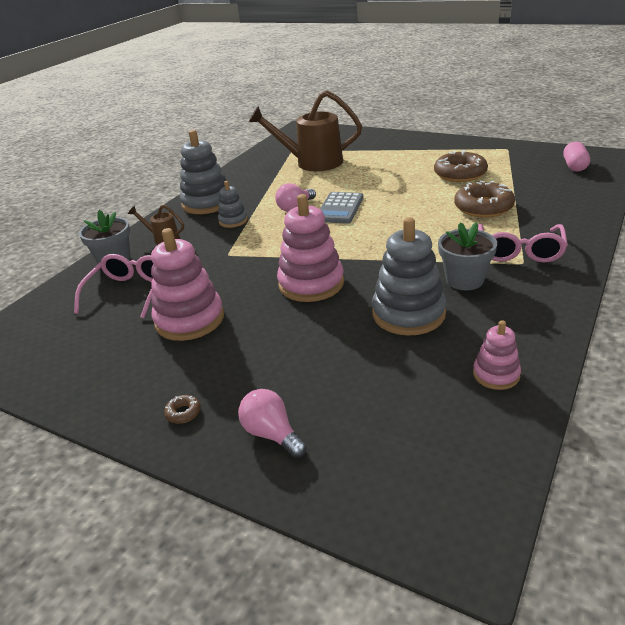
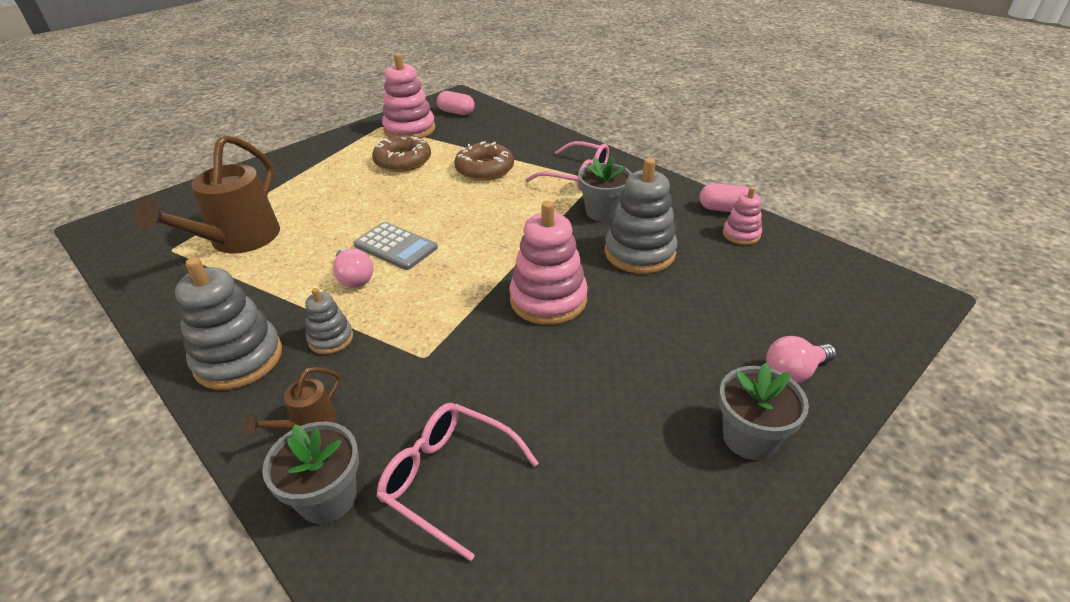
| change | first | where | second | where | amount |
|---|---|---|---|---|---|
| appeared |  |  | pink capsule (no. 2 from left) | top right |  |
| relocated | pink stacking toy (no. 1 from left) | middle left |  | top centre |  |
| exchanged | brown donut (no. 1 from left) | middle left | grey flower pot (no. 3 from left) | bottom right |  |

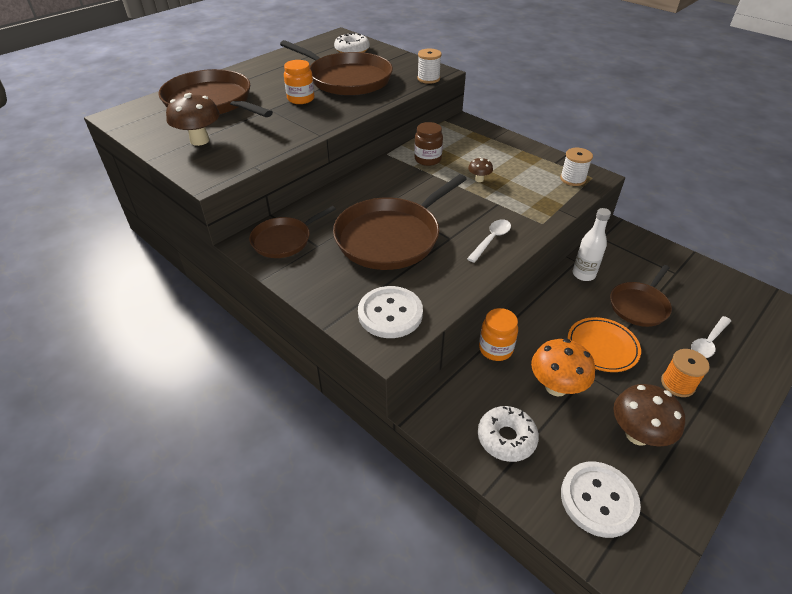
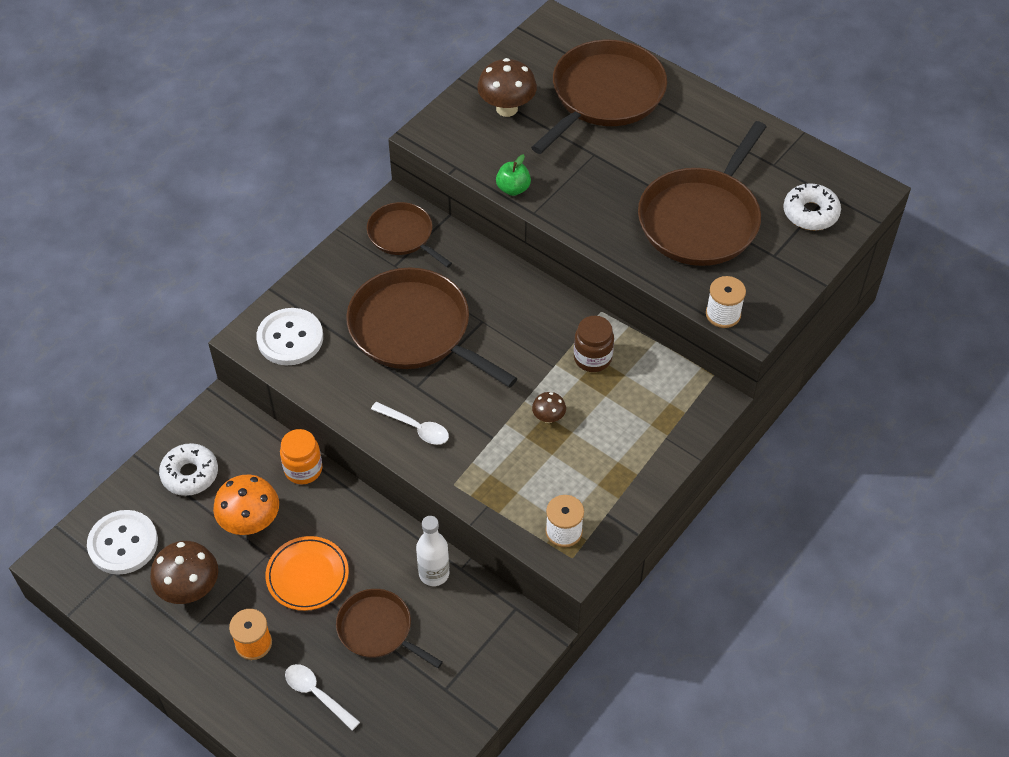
| change | first | where | second | where | amount |
|---|---|---|---|---|---|
| missing | orange jar (no. 1 from left) | top centre |  |  |  |
| appeared |  |  | green apple | top centre |  |

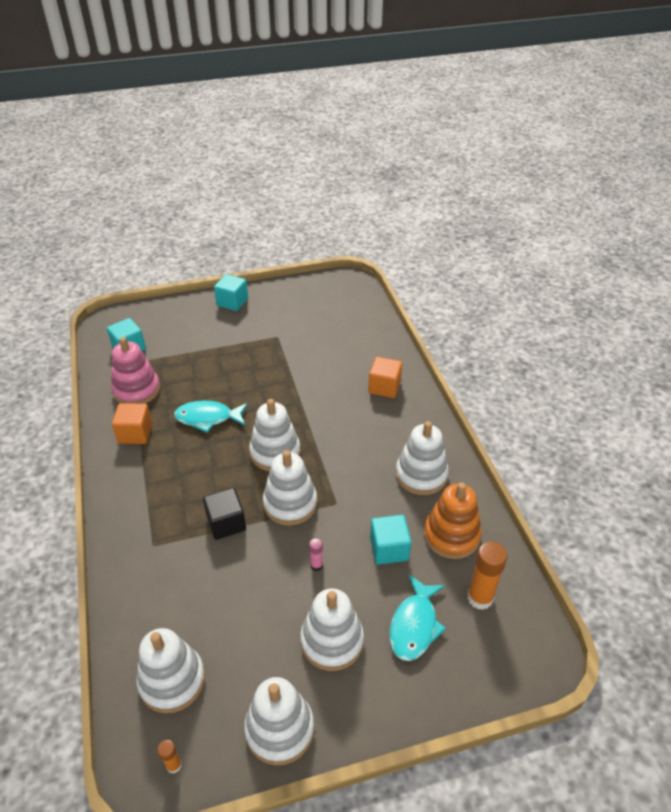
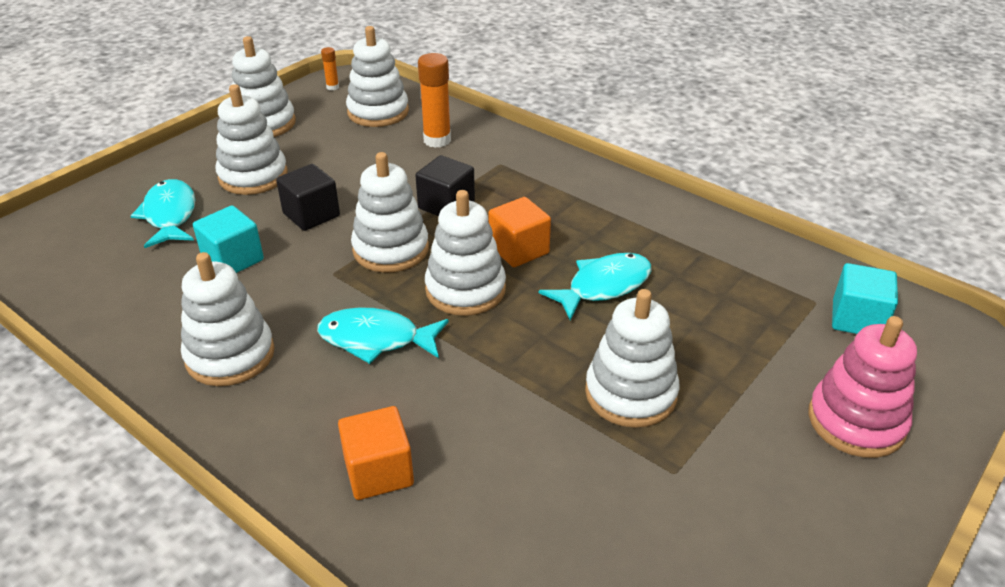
| change | first | where | second | where | amount |
|---|---|---|---|---|---|
| missing | turquoise cube (no. 2 from left) | centre |  |  |  |
| missing | orange stacking toy | middle right |  |  |  |
| appeared |  |  | turquoise fish (no. 2 from left) | centre |  |
| appeared |  |  | white stacking toy (no. 7 from left) | centre |  |
| relocated | pink stacking toy | middle left |  | middle right |  |
| relocated | orange cube (no. 1 from left in the first image) | middle left | orange cube (no. 2 from left) | centre |  |
| relocated | orange glue stick (no. 2 from left) | bottom right |  | top centre |  |
| exchanged | pink glue stick | bottom centre | black cube (no. 1 from left) | middle left |  |

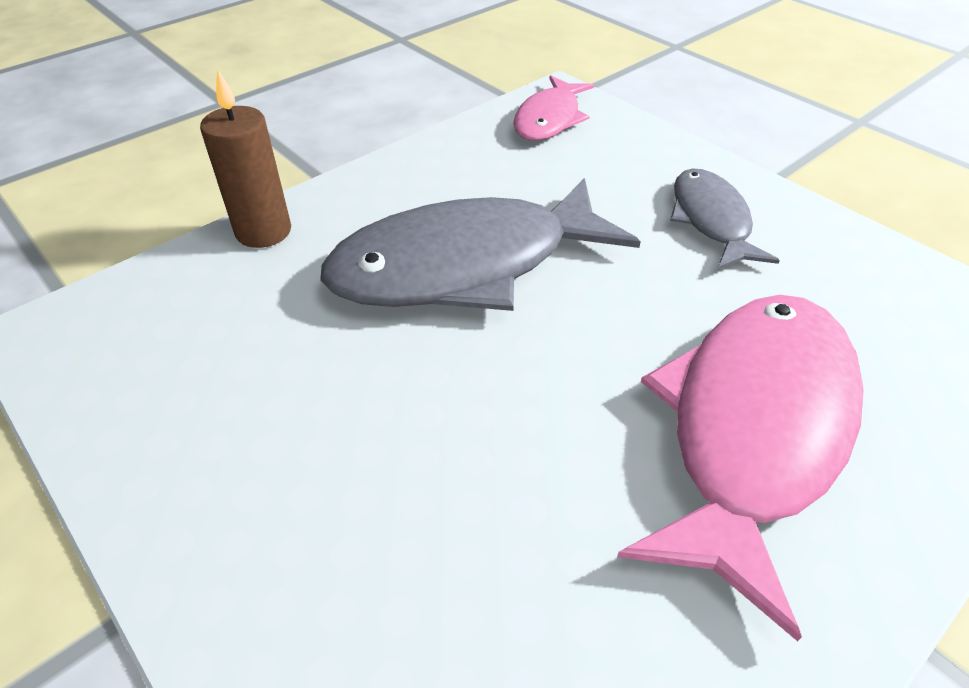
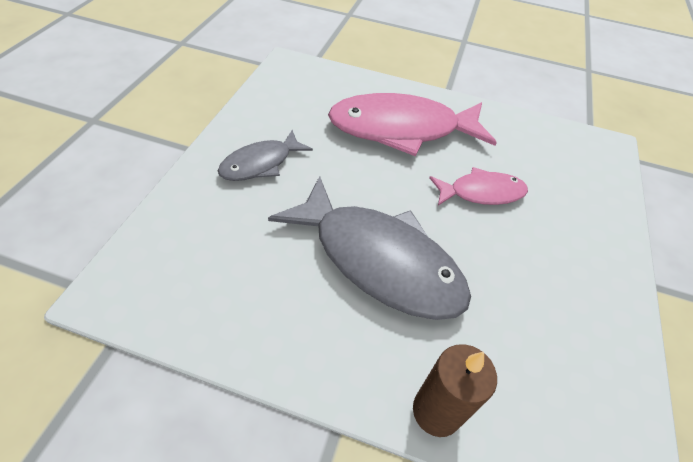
| change | first | where | second | where | amount |
|---|---|---|---|---|---|
| relocated | pink fish (no. 1 from left in the first image) | top centre | pink fish (no. 2 from left) | middle right |  |

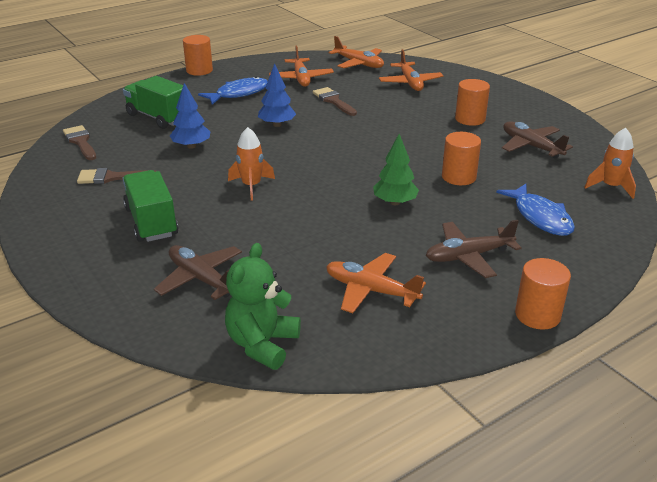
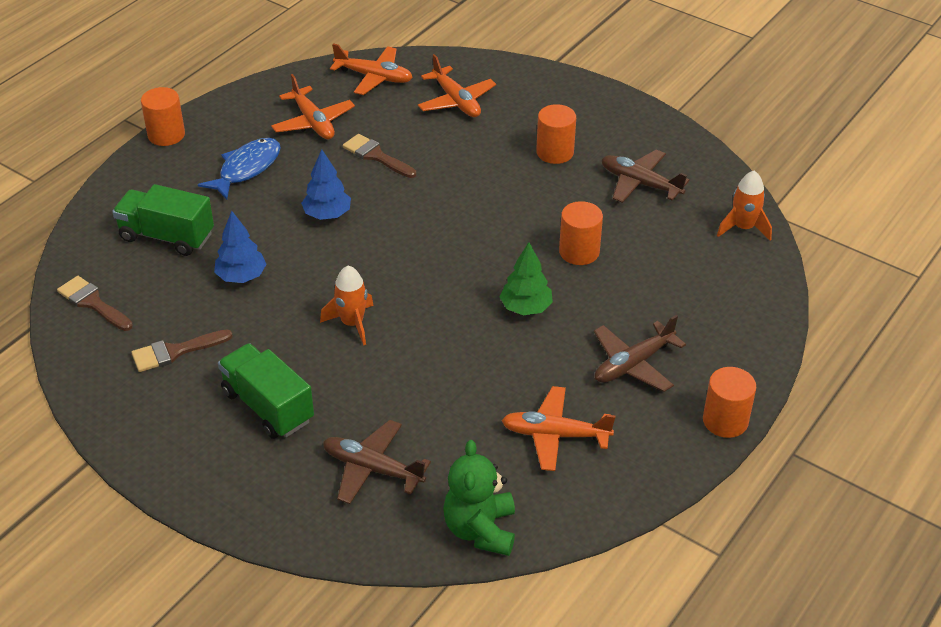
| change | first | where | second | where | amount |
|---|---|---|---|---|---|
| missing | blue fish (no. 2 from left) | middle right |  |  |  |

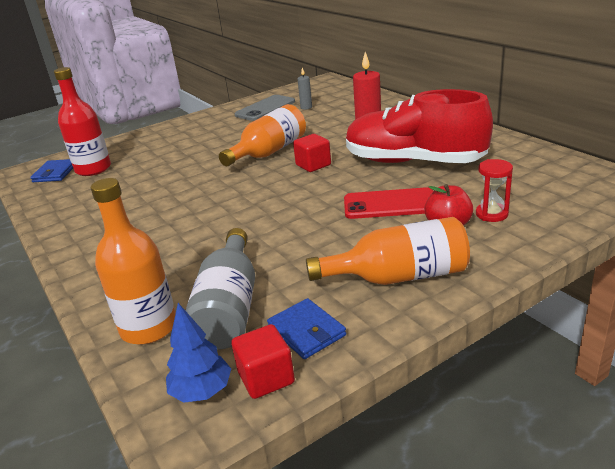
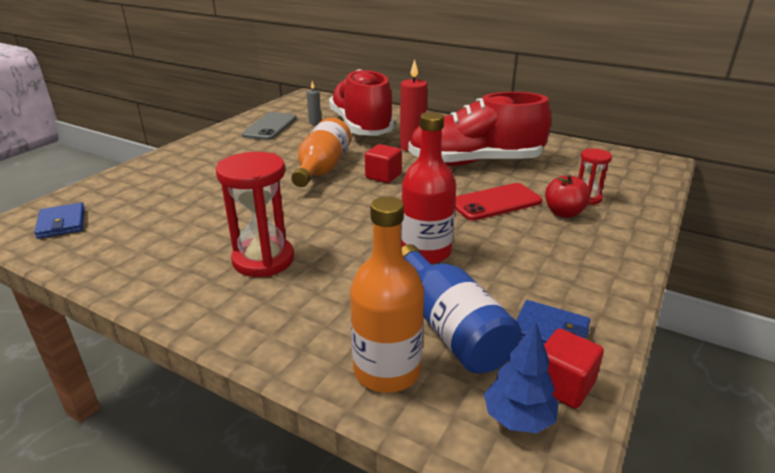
| change | first | where | second | where | amount |
|---|---|---|---|---|---|
| missing | orange bottle (no. 3 from left) | centre |  |  |  |
| appeared |  |  | red hourglass (no. 1 from left) | middle left |  |
| appeared |  |  | red shoe (no. 1 from left) | top centre |  |
| relocated | red bottle | top left |  | centre |  |
| colour | grey bottle | centre | blue bottle | centre |  |

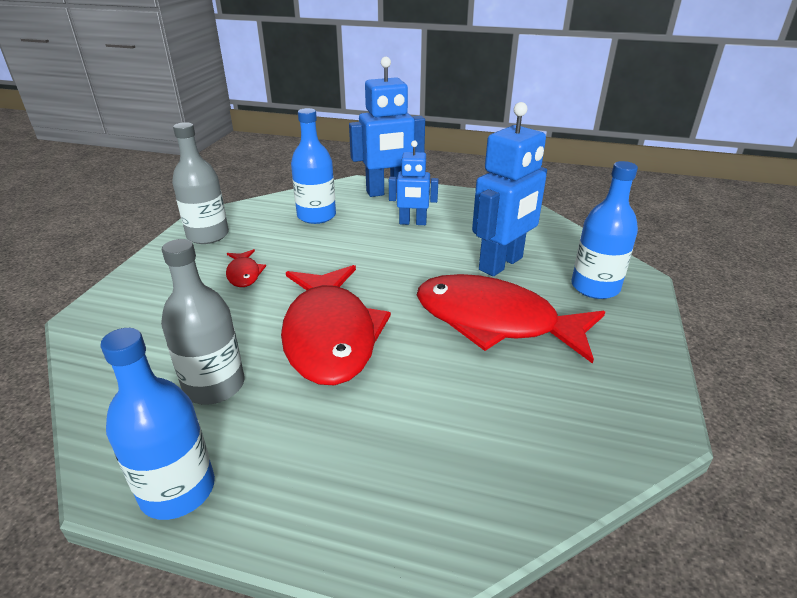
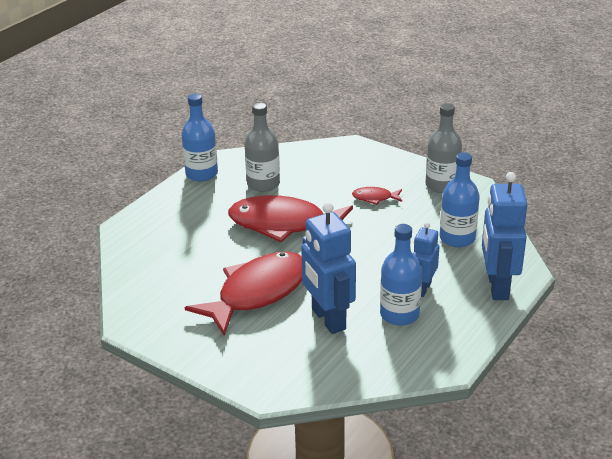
| change | first | where | second | where | amount |
|---|---|---|---|---|---|
| relocated | blue bottle (no. 3 from left in the first image) | middle right | blue bottle (no. 2 from left) | centre |  |

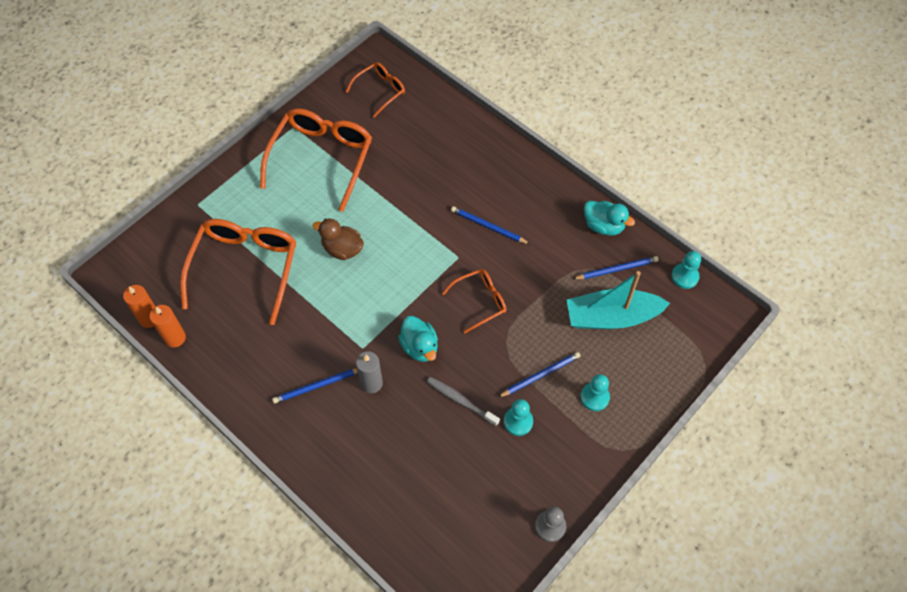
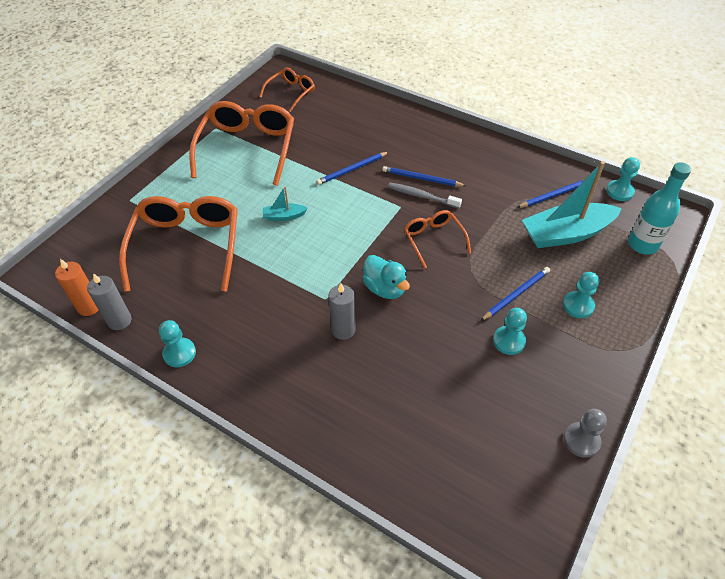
| change | first | where | second | where | amount |
|---|---|---|---|---|---|
| missing | turquoise duck (no. 2 from left) | middle right |  |  |  |
| appeared |  |  | turquoise pawn (no. 1 from left) | middle left |  |
| appeared |  |  | turquoise bottle | middle right |  |
| relocated | blue pencil (no. 1 from left) | centre |  | top centre |  |
| relocated | grey toothbrush | bottom centre |  | centre |  |
| exchanged | brown duck | centre | turquoise boat (no. 1 from left) | centre |  |
| colour | orange candle (no. 2 from left) | middle left | grey candle (no. 1 from left) | middle left |  |
| spun | orange glasses (no. 4 from left) | centre |  | centre | 75 degrees counterclockwise |

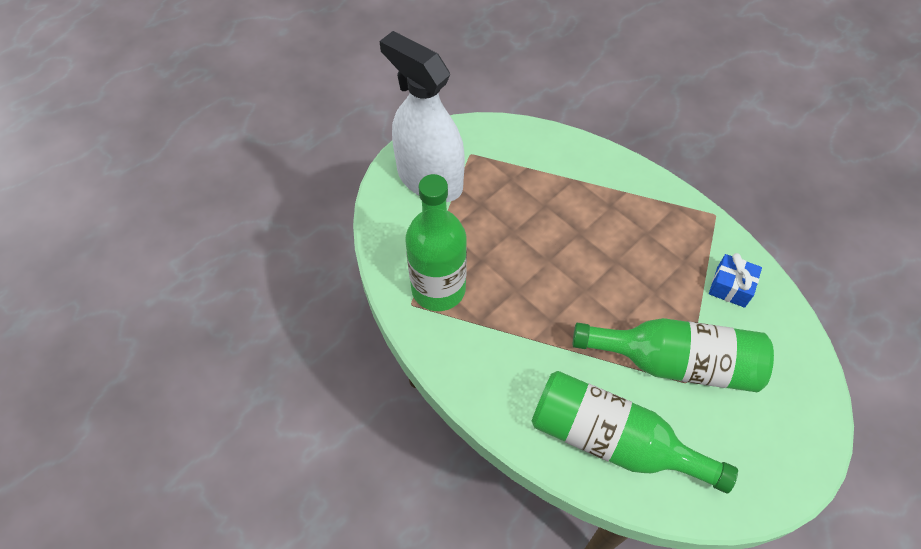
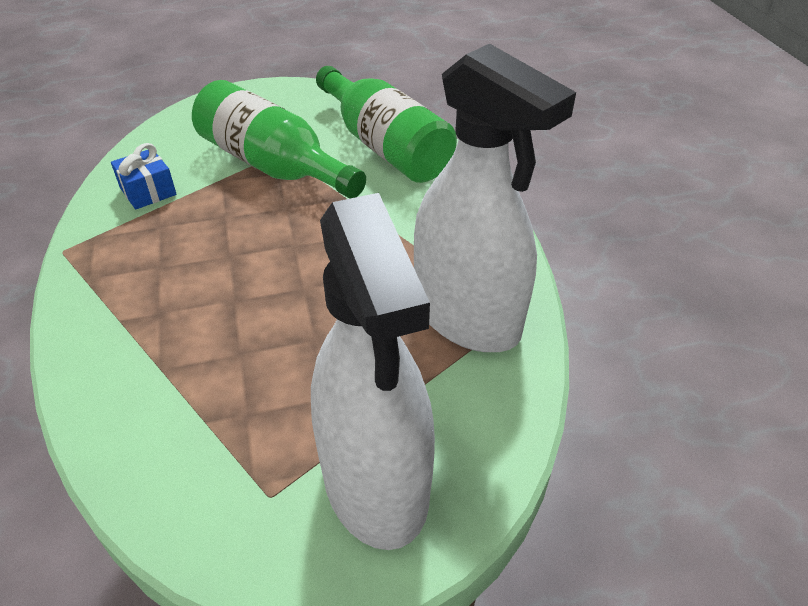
| change | first | where | second | where | amount |
|---|---|---|---|---|---|
| exchanged | green bottle (no. 1 from left) | centre | white spray bottle (no. 2 from left) | top centre |  |

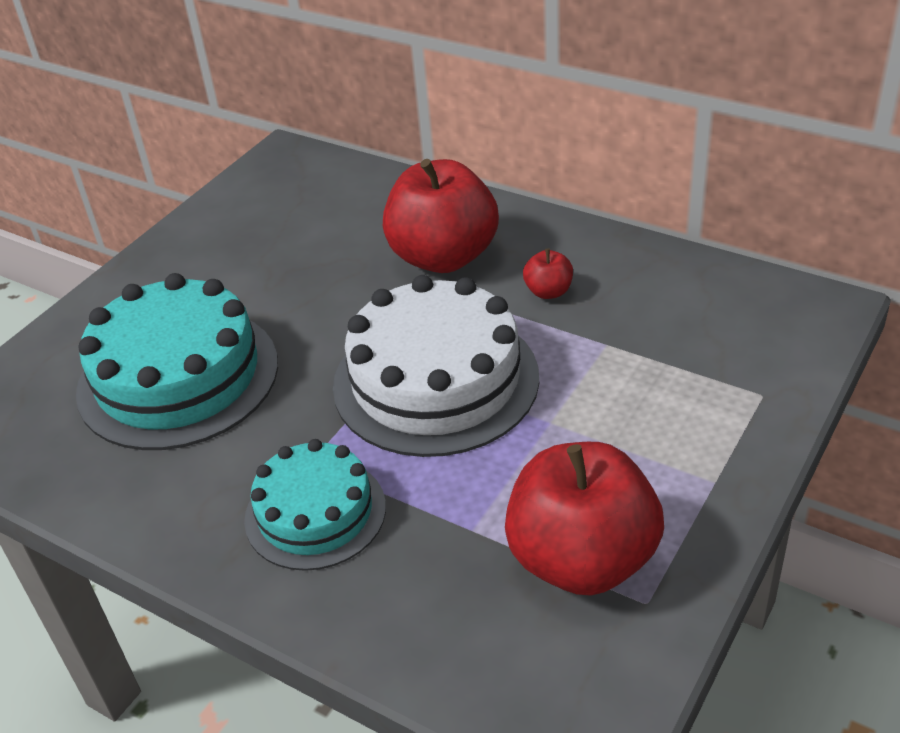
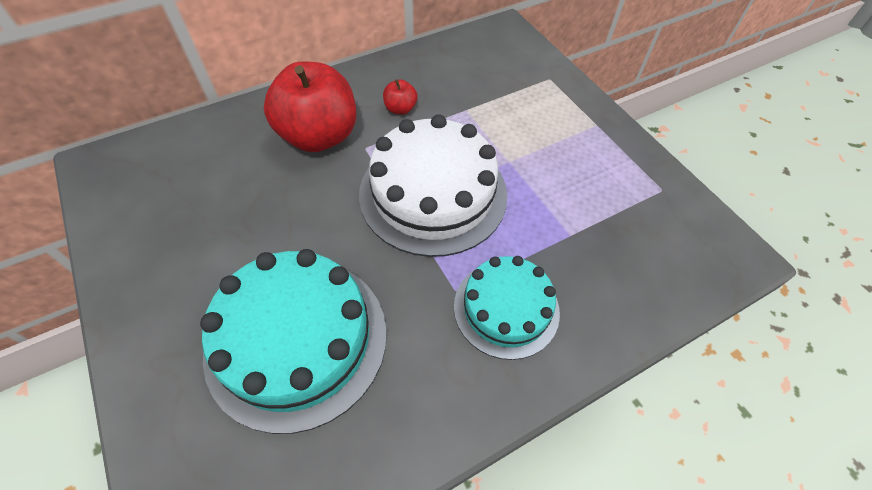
| change | first | where | second | where | amount |
|---|---|---|---|---|---|
| missing | red apple (no. 3 from left) | bottom centre |  |  |  |

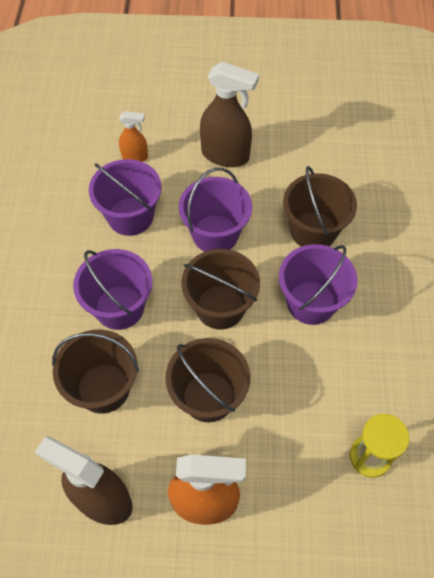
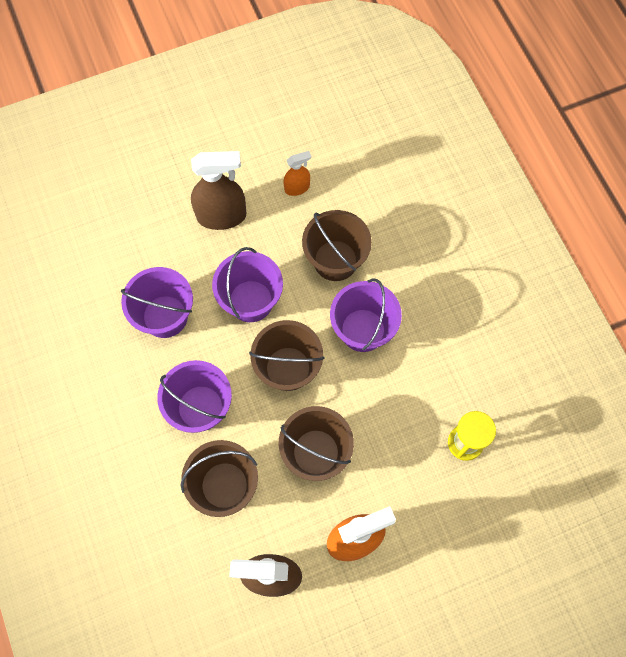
| change | first | where | second | where | amount |
|---|---|---|---|---|---|
| relocated | orange spray bottle (no. 1 from left) | top left |  | top centre |  |

